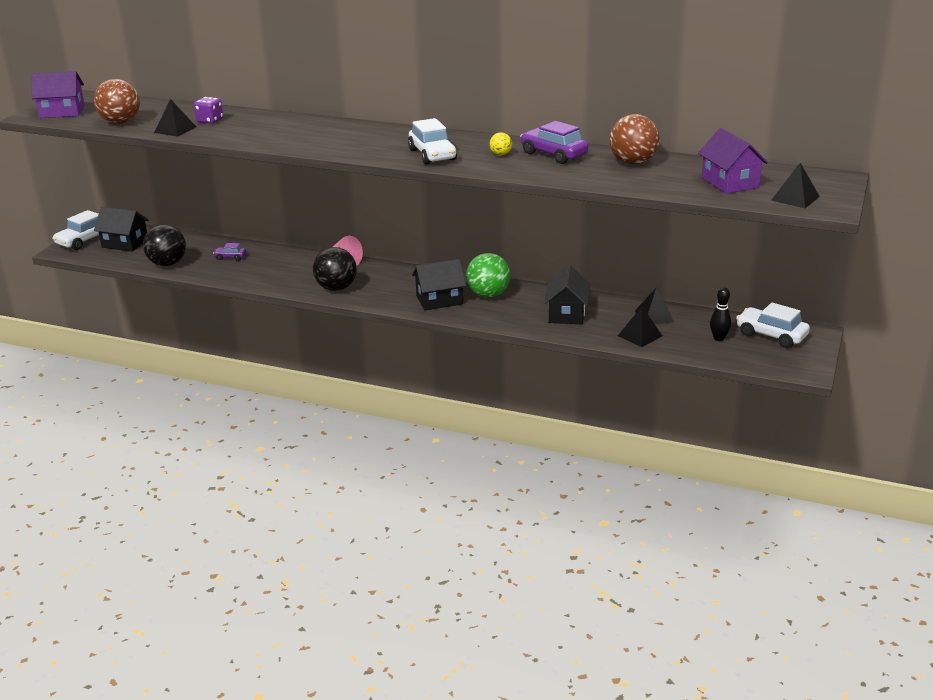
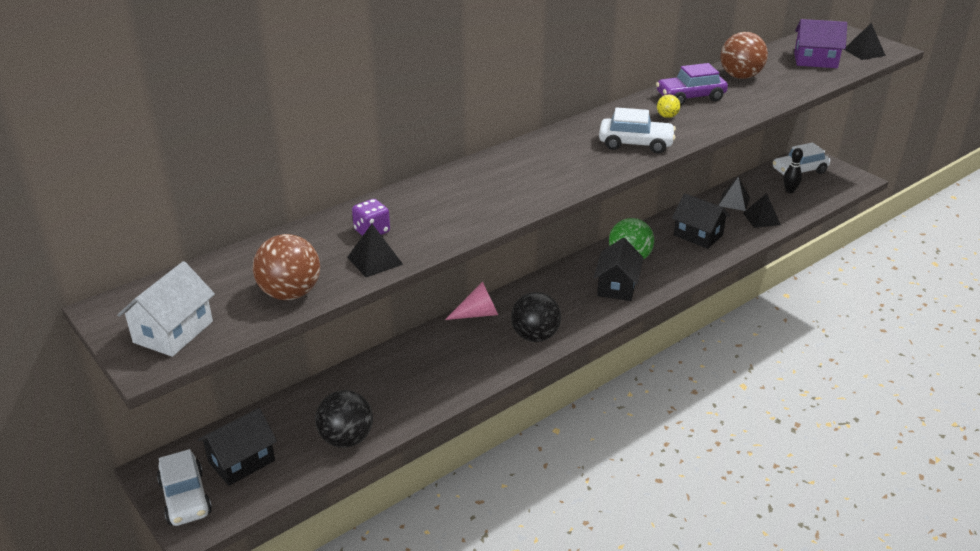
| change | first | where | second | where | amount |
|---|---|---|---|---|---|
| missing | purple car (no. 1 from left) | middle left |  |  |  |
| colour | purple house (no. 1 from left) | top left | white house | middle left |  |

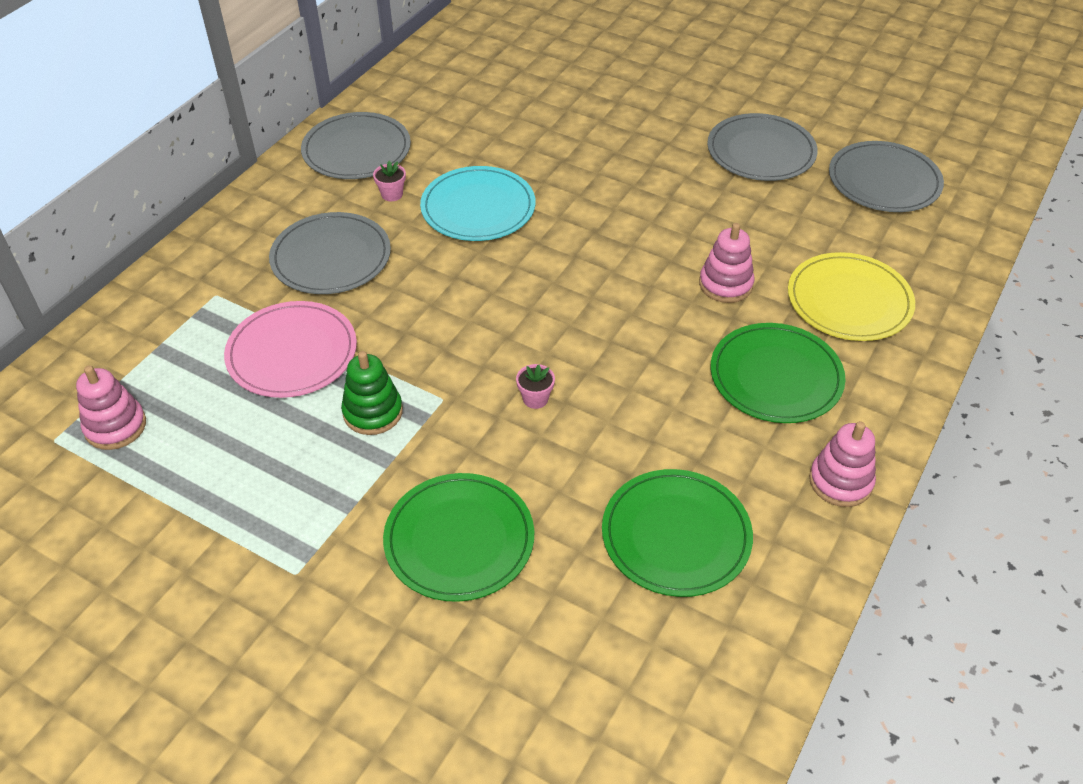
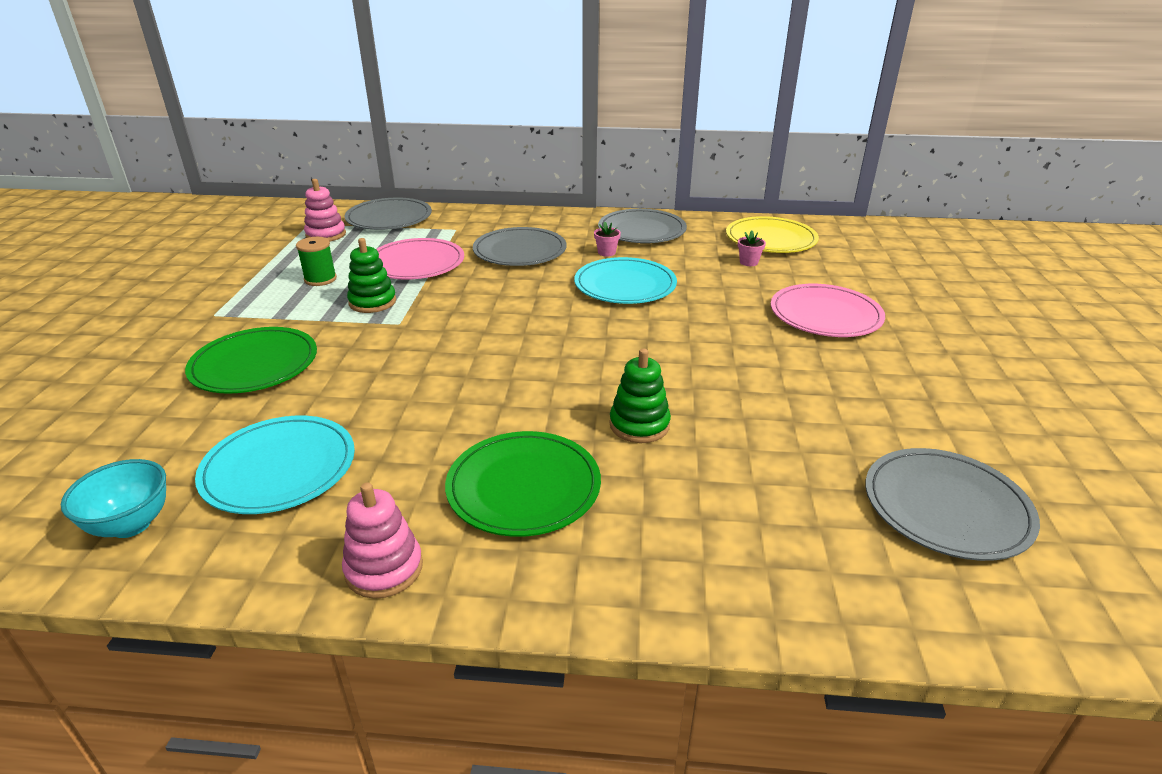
| change | first | where | second | where | amount |
|---|---|---|---|---|---|
| appeared |  |  | turquoise bowl | middle left |  |
| appeared |  |  | green spool | middle left |  |
| appeared |  |  | pink plate (no. 2 from left) | middle right |  |
| relocated | pink flower pot (no. 2 from left) | centre |  | top centre |  |
| relocated | grey plate (no. 3 from left in the first image) | top right | grey plate (no. 1 from left) | top centre |  |
| relocated | yellow plate | middle right |  | top centre |  |
| colour | green plate (no. 2 from left) | bottom centre | turquoise plate (no. 1 from left) | middle left |  |
| colour | pink stacking toy (no. 2 from left) | middle right | green stacking toy (no. 2 from left) | centre |  |

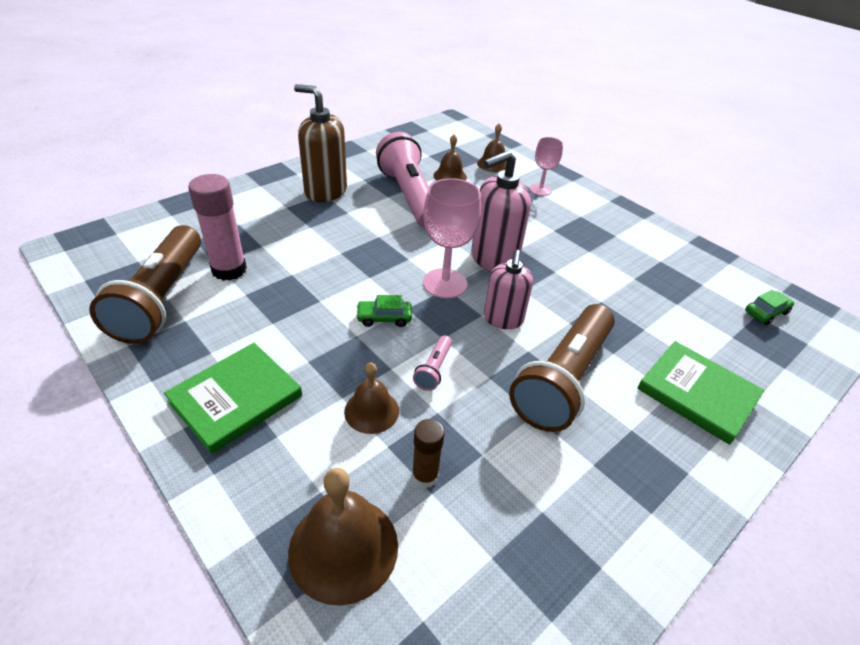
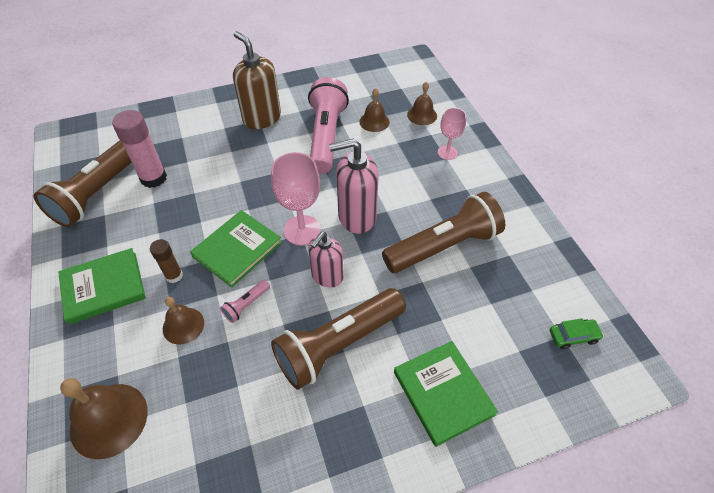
| change | first | where | second | where | amount |
|---|---|---|---|---|---|
| appeared |  |  | brown flashlight (no. 3 from left) | centre |  |
| relocated | brown glue stick | bottom centre |  | middle left |  |
| exchanged | green car (no. 1 from left) | centre | green book (no. 2 from left) | middle left |  |

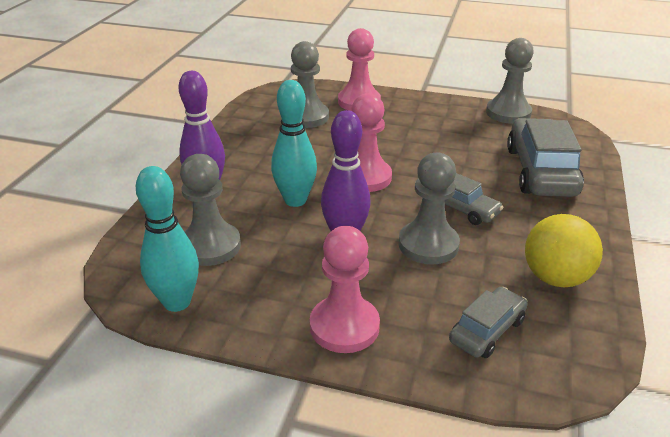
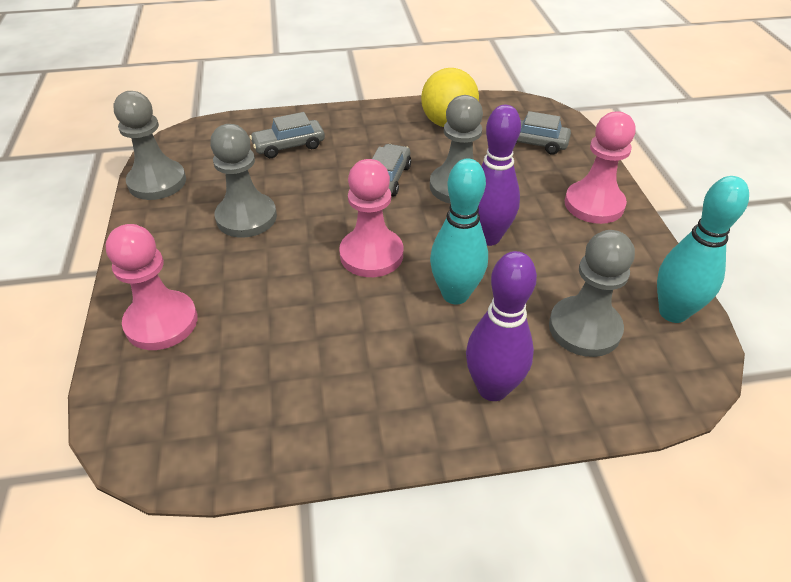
| change | first | where | second | where | amount |
|---|---|---|---|---|---|
| relocated | grey pawn (no. 2 from left) | top centre |  | top left |  |
| size | grey car (no. 3 from left in the first image) | middle right | grey car (no. 1 from left) | top centre | x0.55 |

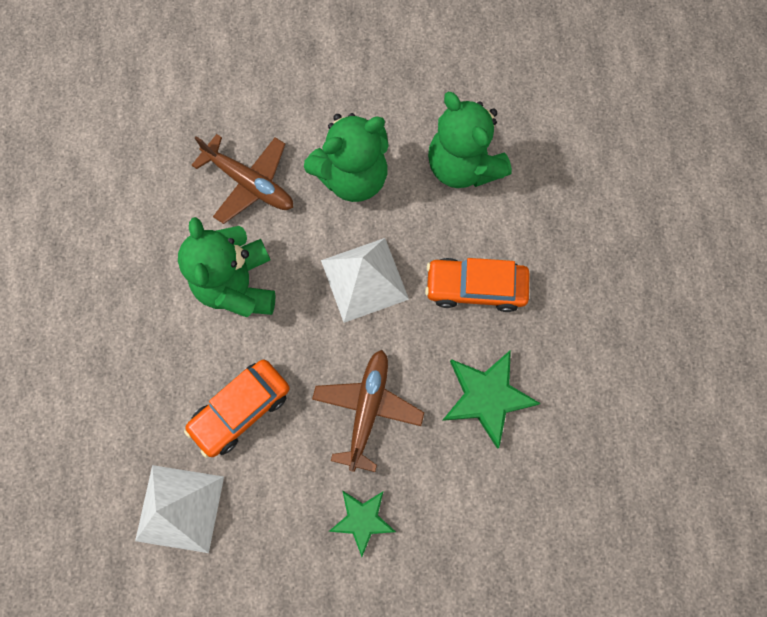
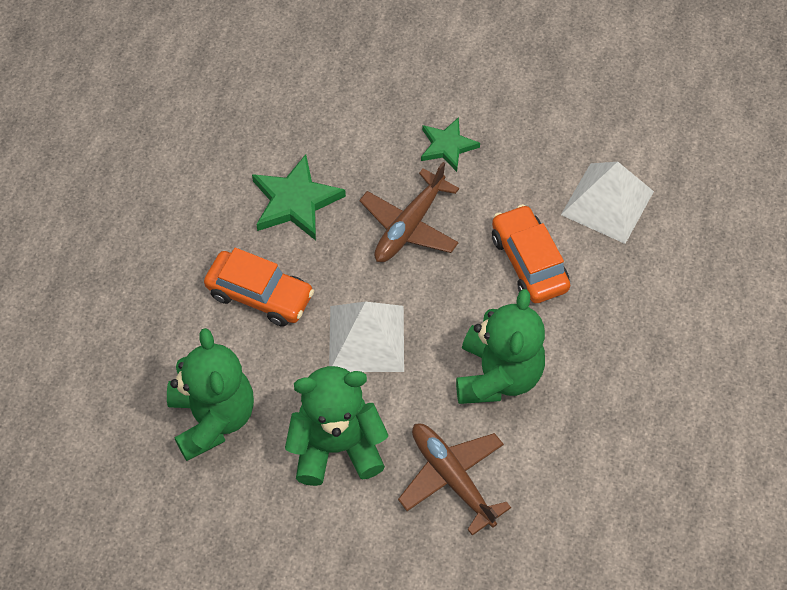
| change | first | where | second | where | amount |
|---|---|---|---|---|---|
| spun | orange car (no. 1 from left in the first image) | middle left | orange car (no. 2 from left) | middle right | 90 degrees counterclockwise |

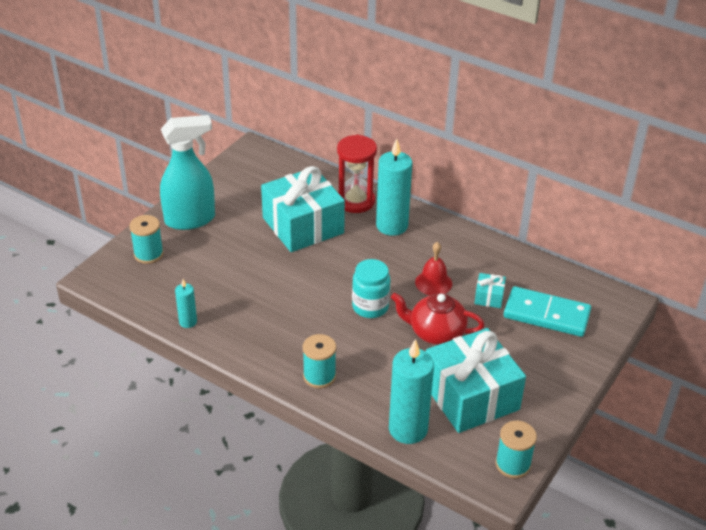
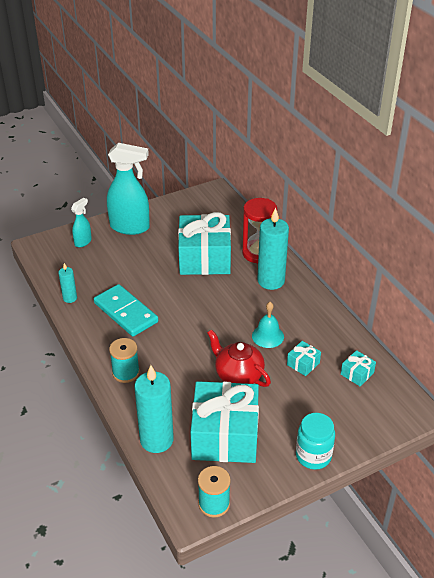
| change | first | where | second | where | amount |
|---|---|---|---|---|---|
| appeared |  |  | turquoise gift (no. 4 from left) | middle right |  |
| relocated | turquoise jar | centre |  | bottom right |  |
| relocated | turquoise domino | middle right |  | middle left |  |
| exchanged | turquoise spool (no. 1 from left) | middle left | turquoise spray bottle (no. 1 from left) | middle left |  |
| colour | red bell | centre | turquoise bell | centre |  |

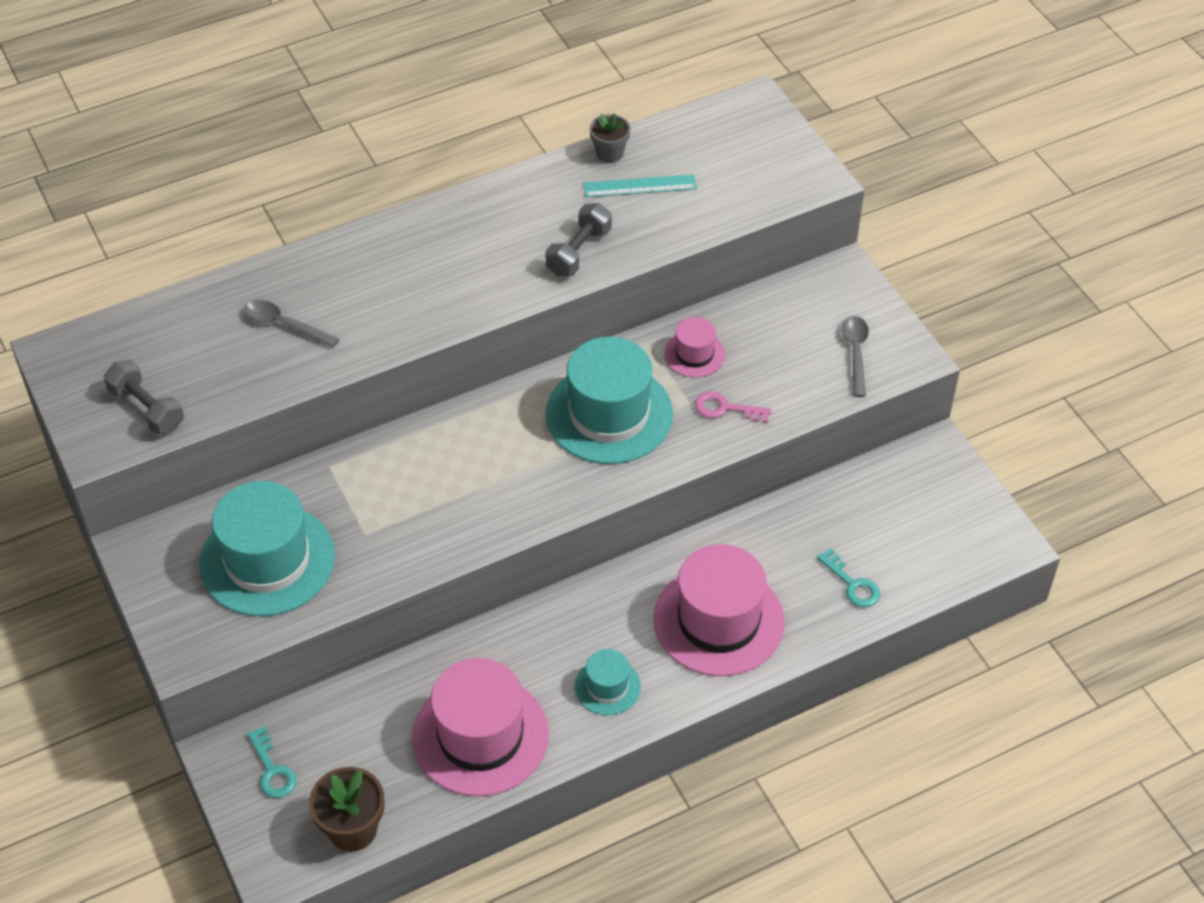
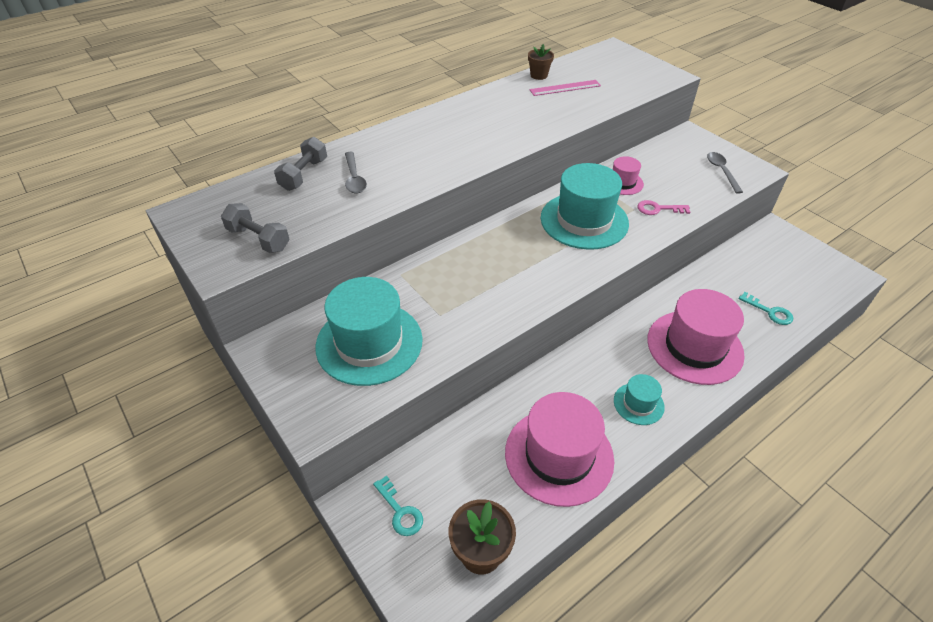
| change | first | where | second | where | amount |
|---|---|---|---|---|---|
| relocated | grey dumbbell (no. 2 from left) | top centre |  | top left |  |
| colour | turquoise ruler | top centre | pink ruler | top centre |  |
| colour | grey flower pot | top centre | brown flower pot (no. 2 from left) | top centre |  |
| spun | grey spoon (no. 1 from left) | middle left |  | top centre | 120 degrees counterclockwise |

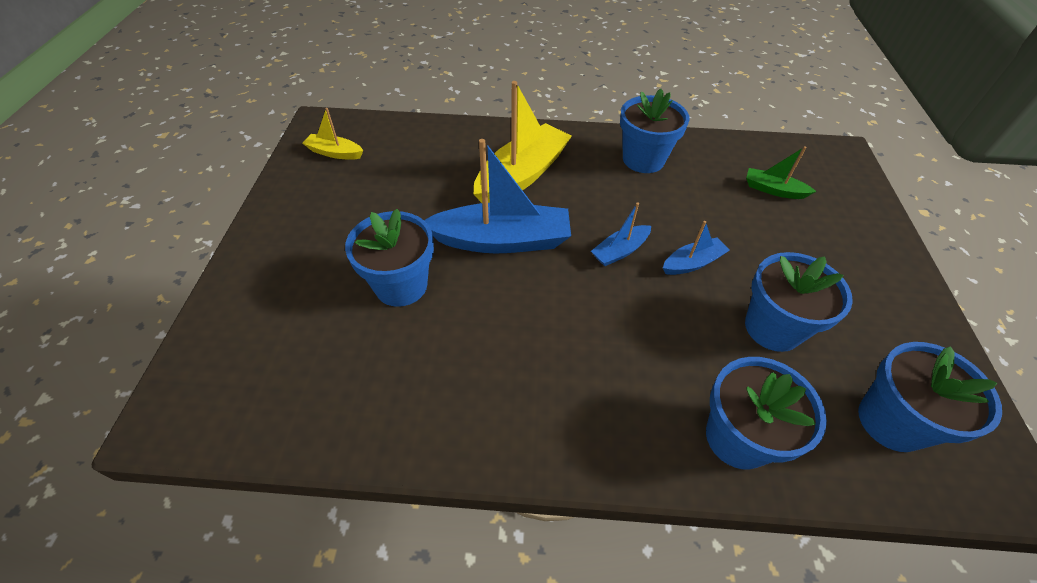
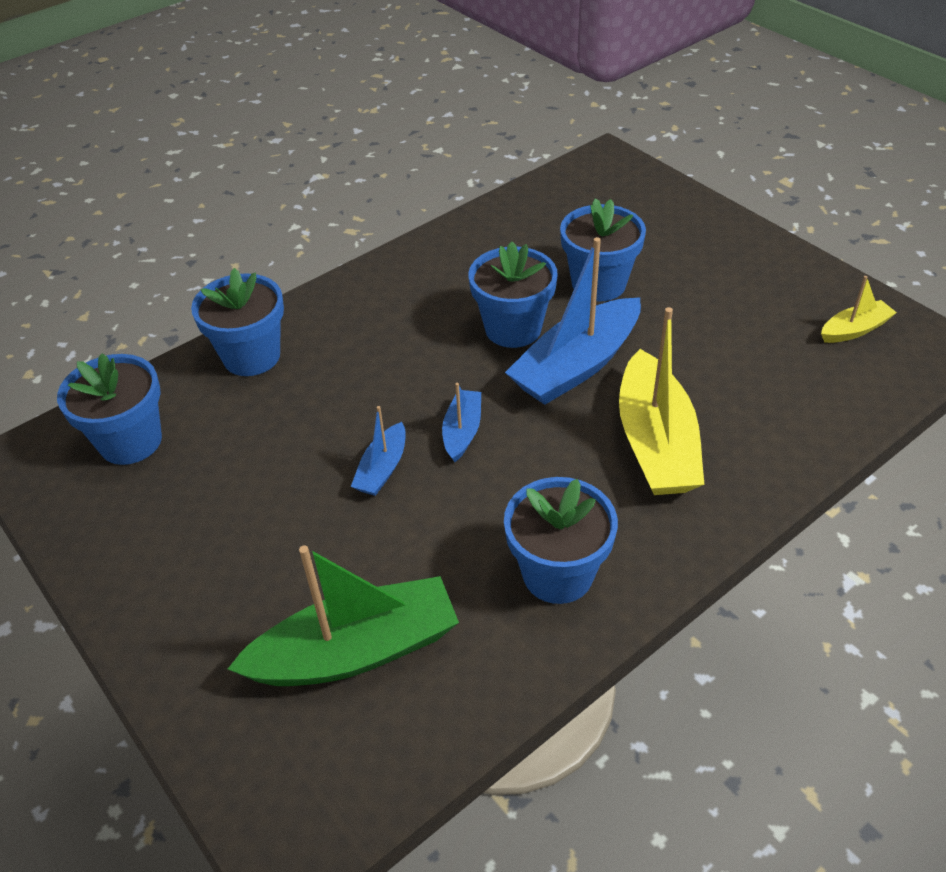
| change | first | where | second | where | amount |
|---|---|---|---|---|---|
| relocated | blue flower pot (no. 4 from left in the first image) | middle right | blue flower pot (no. 3 from left) | centre |  |
| size | green boat | top right |  | bottom centre | x2.00 |

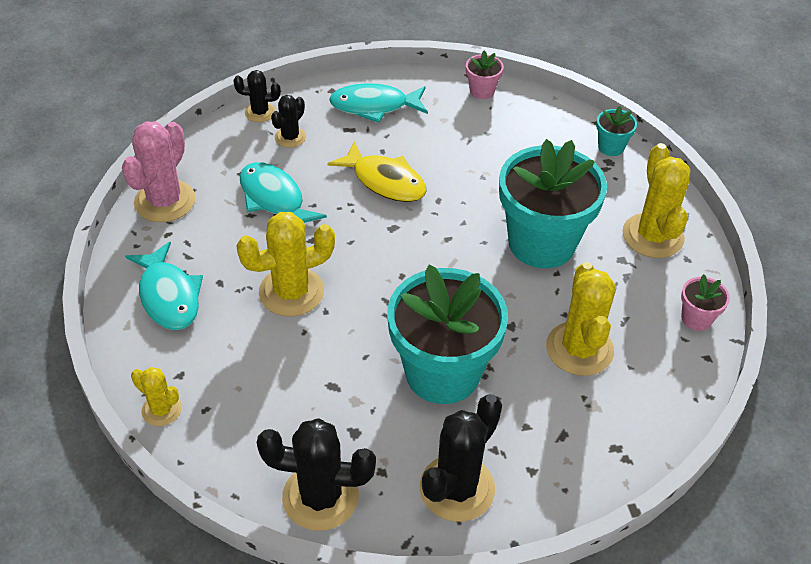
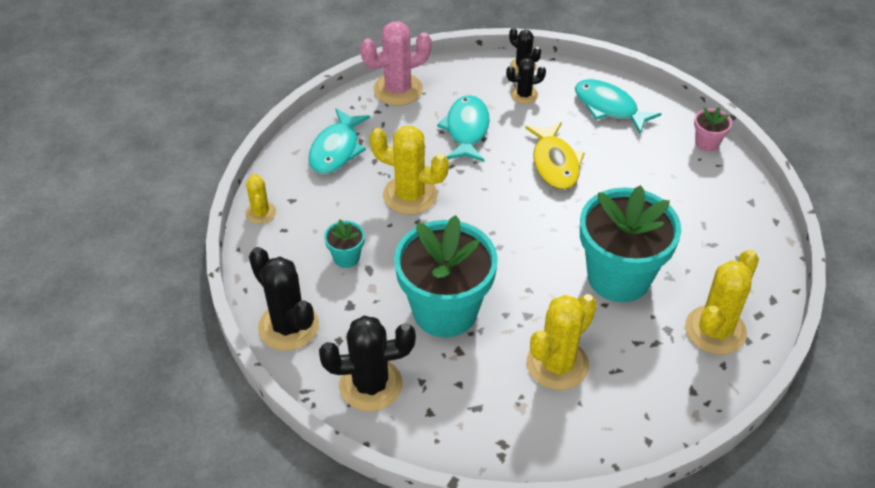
| change | first | where | second | where | amount |
|---|---|---|---|---|---|
| missing | pink flower pot (no. 2 from left) | middle right |  |  |  |
| relocated | turquoise flower pot (no. 3 from left in the first image) | top right | turquoise flower pot (no. 1 from left) | centre |  |

